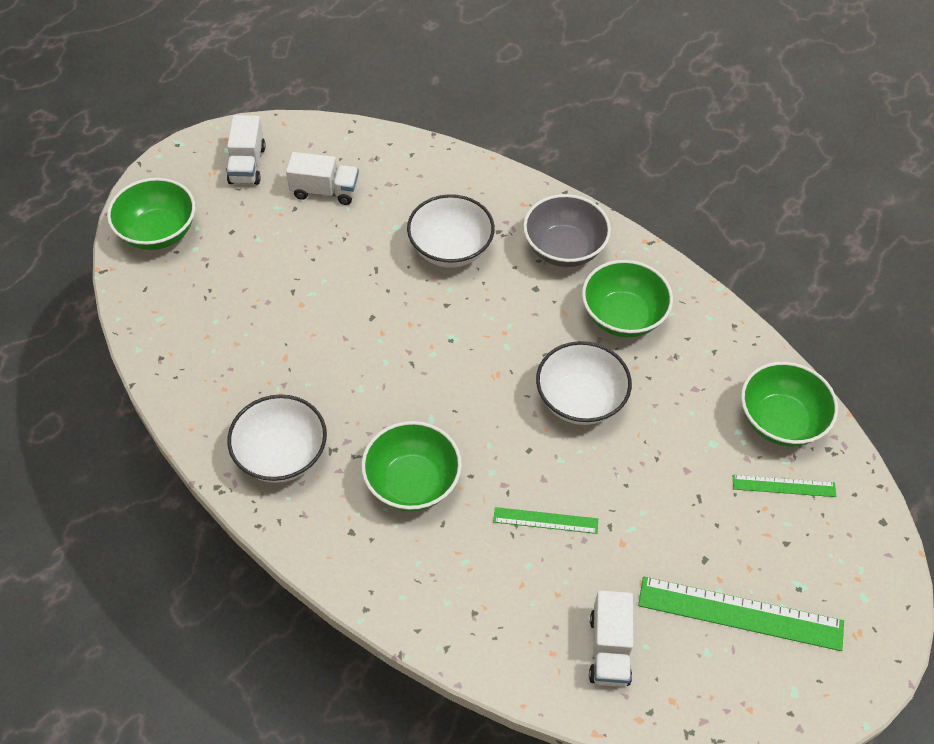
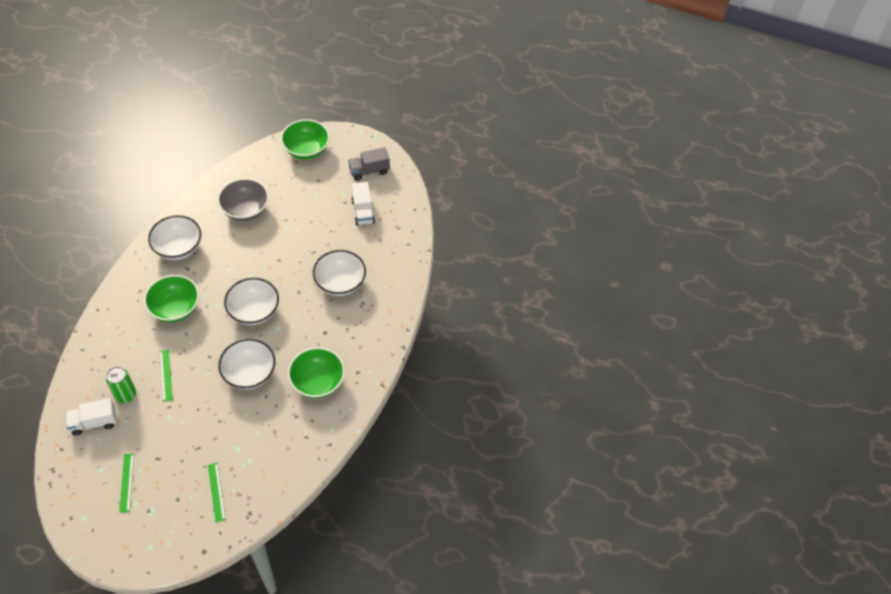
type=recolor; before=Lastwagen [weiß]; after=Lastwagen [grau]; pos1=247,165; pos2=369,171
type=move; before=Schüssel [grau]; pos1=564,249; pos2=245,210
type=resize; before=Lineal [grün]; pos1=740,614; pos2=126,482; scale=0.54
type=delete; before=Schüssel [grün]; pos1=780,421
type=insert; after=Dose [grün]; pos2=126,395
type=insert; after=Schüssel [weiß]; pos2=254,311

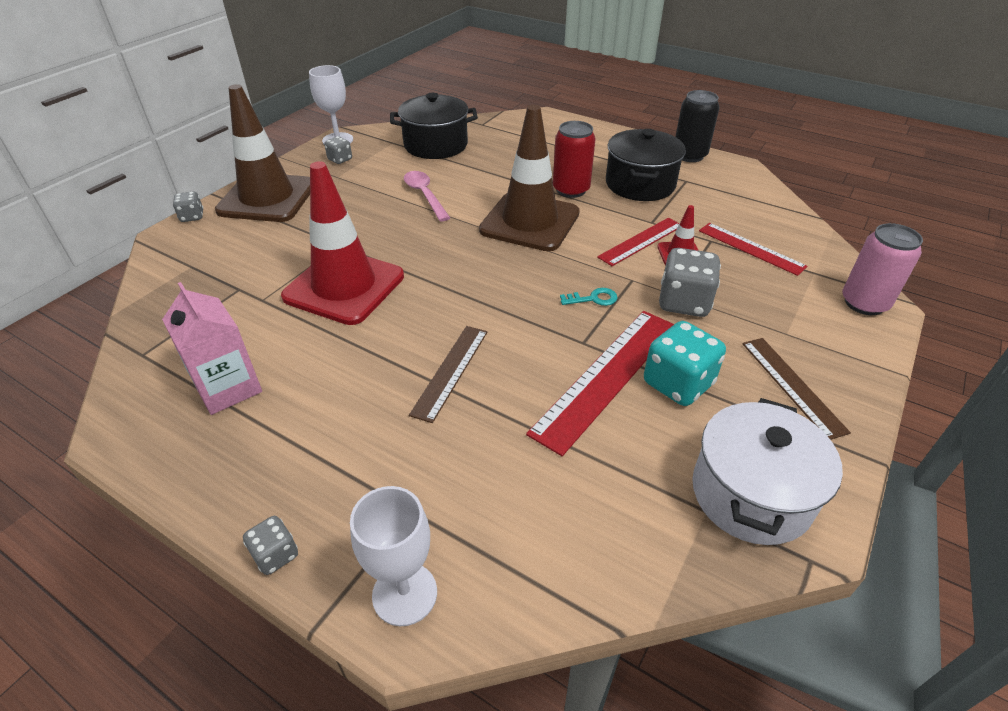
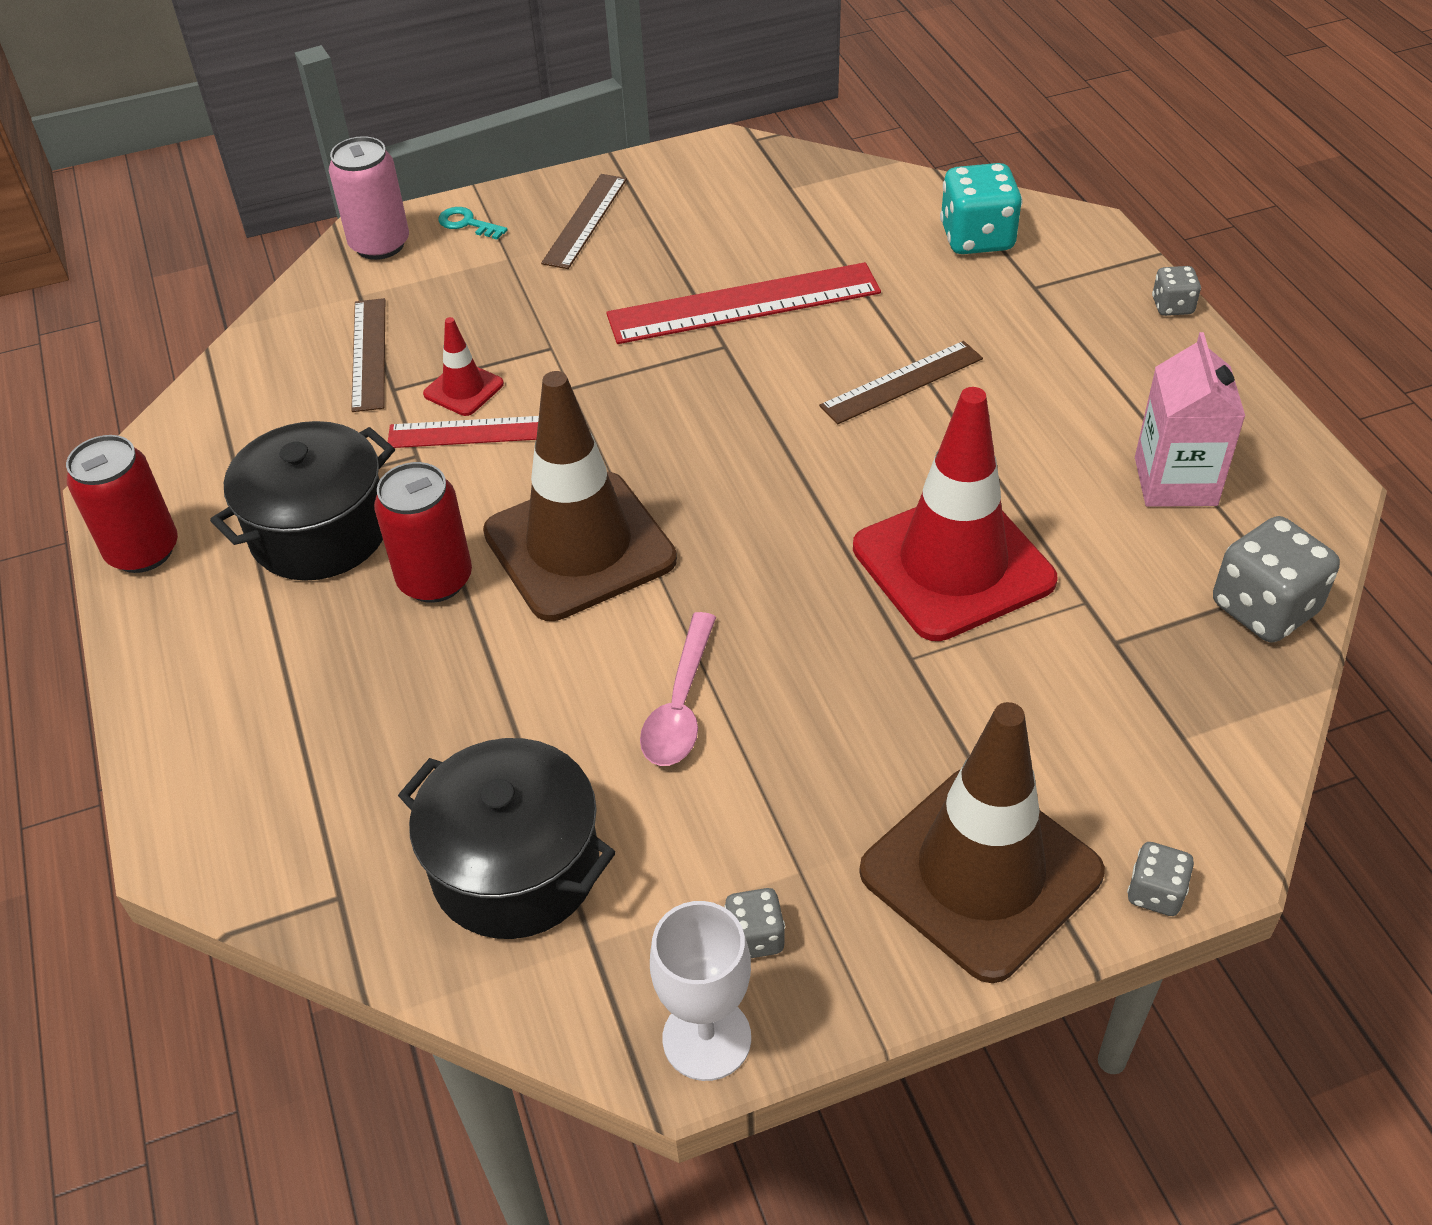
type=delete; before=Kelch [weiß]; pos1=404,594
type=move; before=Schlüssel [türkis]; pos1=593,299; pos2=467,223
type=move; before=Spielwürfel [türkis]; pos1=678,384; pos2=977,238
type=move; before=Spielwürfel [grau]; pos1=683,302; pos2=1264,609
type=recolor; before=Dose [schwarz]; after=Dose [rot]; pos1=689,155; pos2=143,551
type=delete; before=Kochtopf [weiß]; pos1=751,494
type=recolor; before=Lineal [rot]; after=Lineal [braun]; pos1=750,248; pos2=369,354

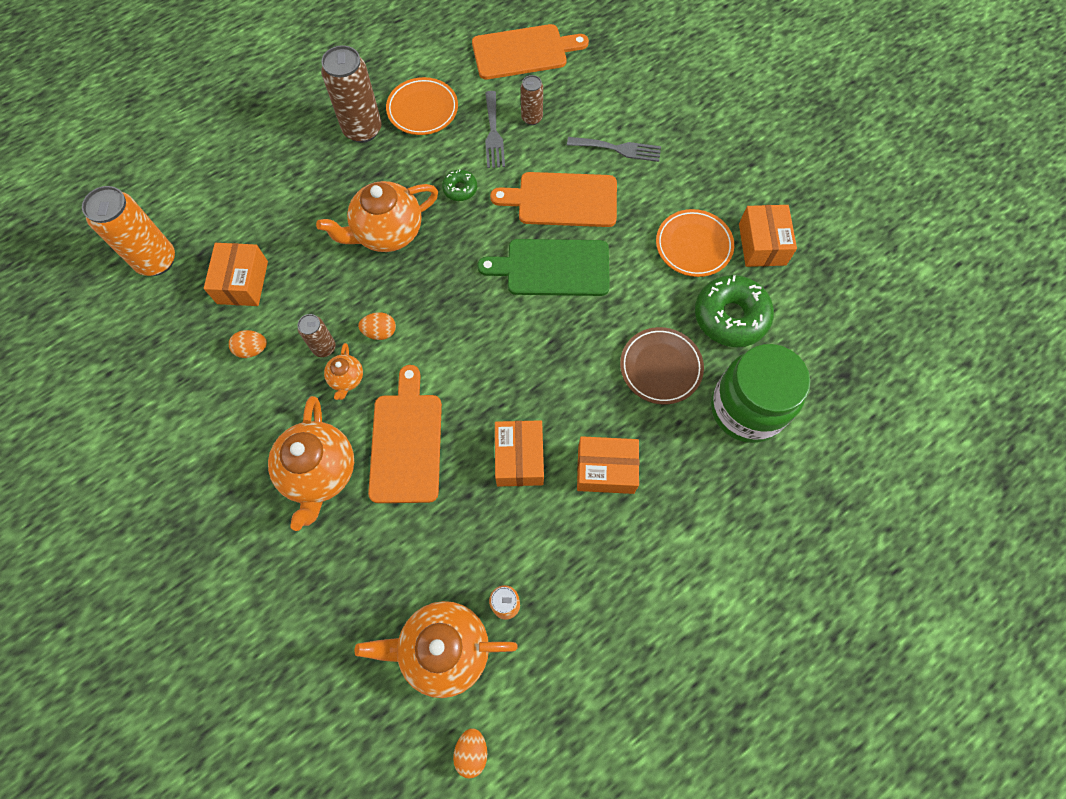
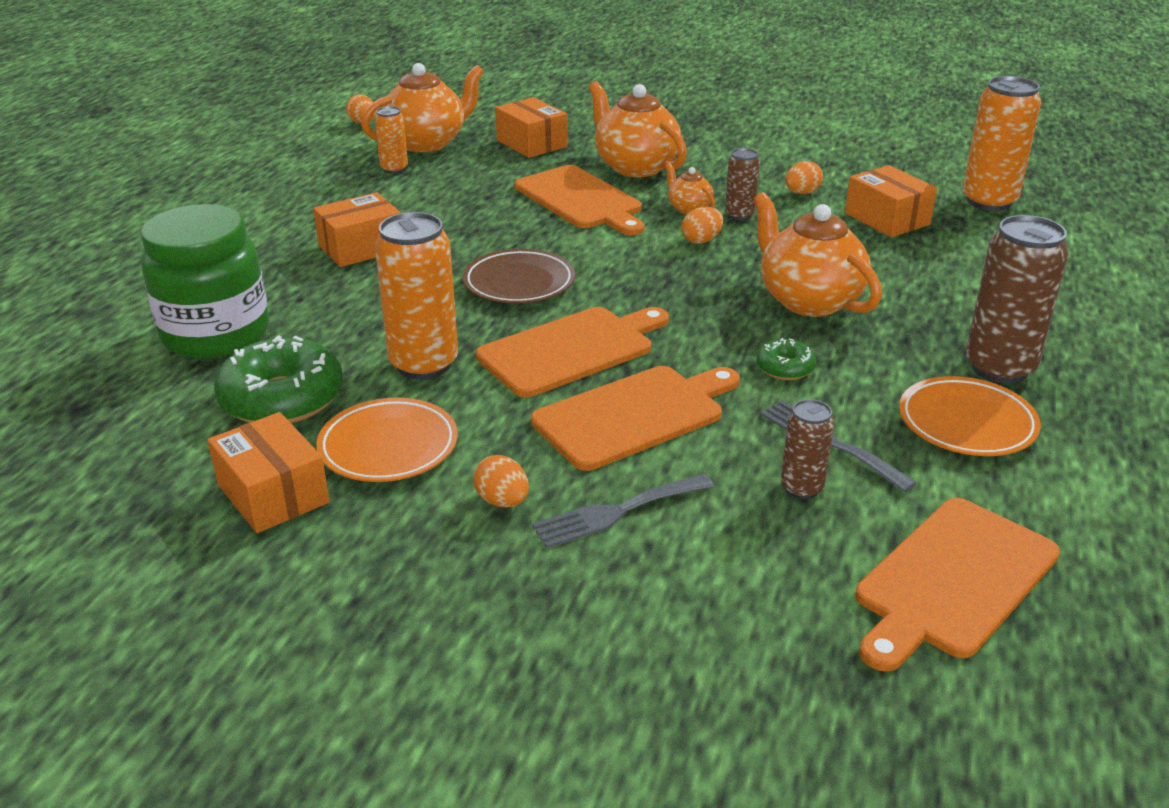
type=rotate; before=Teekanne [orange]; pos1=387,232; pos2=808,300; turn=-60
type=recolor; before=Schneidebrett [grün]; after=Schneidebrett [orange]; pos1=552,267; pos2=571,350
type=move; before=Schachtel [orange]; pos1=519,458; pos2=532,143
type=move; before=Teller [braun]; pos1=660,367; pos2=519,283
type=insert; after=Dose [orange]; pos2=424,364
type=insert; after=Ei [orange]; pos2=502,501

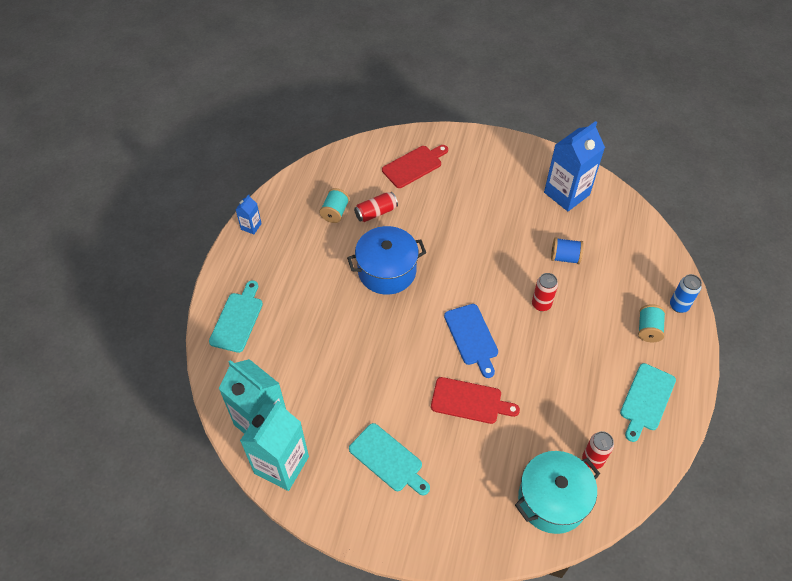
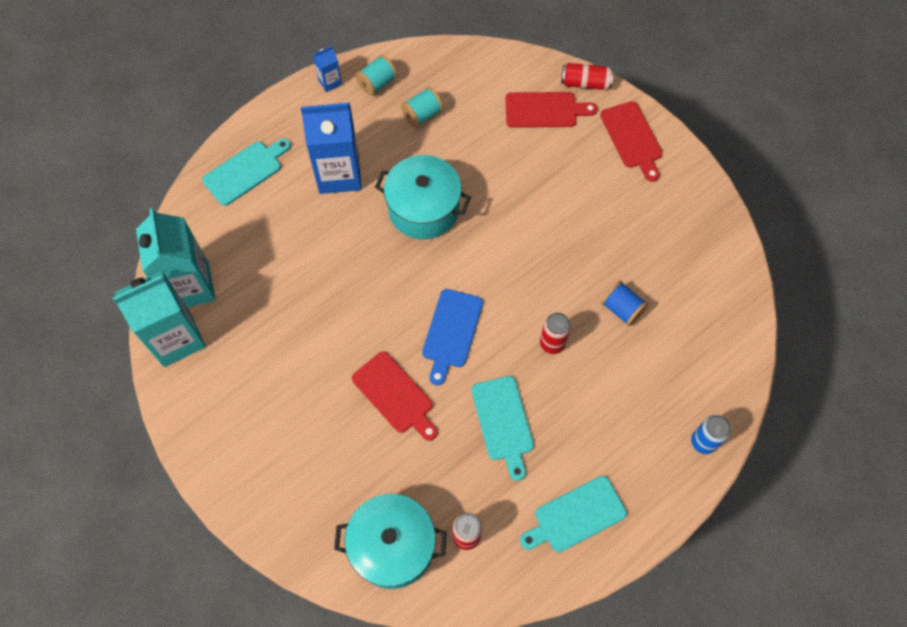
type=recolor; before=Kochtopf [blau]; after=Kochtopf [türkis]; pos1=387,271; pos2=423,209
type=move; before=Schneidebrett [türkis]; pos1=388,459; pos2=503,422
type=move; before=Dose [rot]; pos1=376,212; pos2=585,83
type=move; before=Getränkekarton [blau]; pos1=566,193; pos2=339,174
type=move; before=Garnrolle [türkis]; pos1=648,329; pos2=377,83
type=insert; after=Schneidebrett [rot]; pos2=632,138

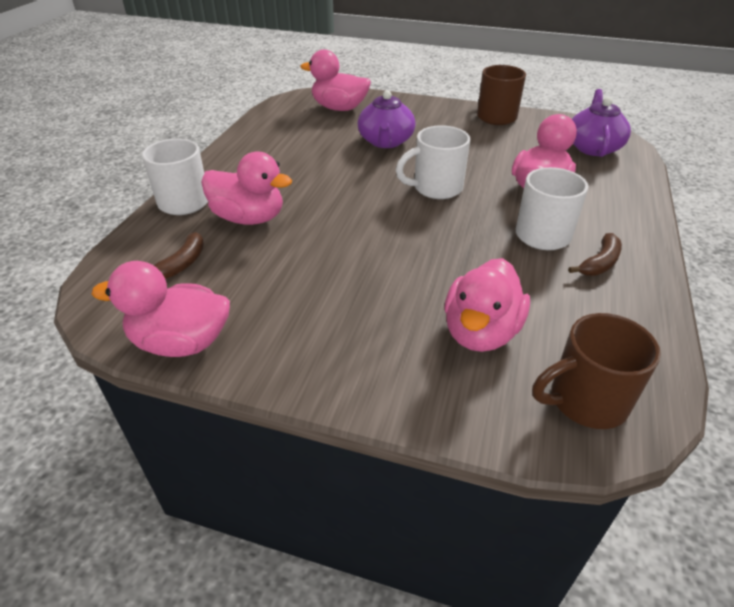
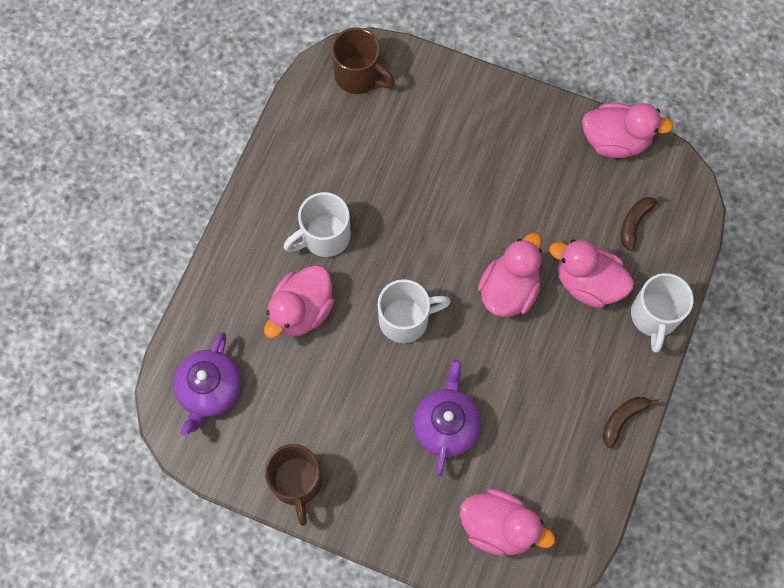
type=move; before=Ente [rosa]; pos1=480,332; pos2=509,290
type=rotate; before=Tasse [braun]; pos1=585,401; pos2=359,76; turn=45
type=move; before=Banane [braun]; pos1=599,263; pos2=623,419

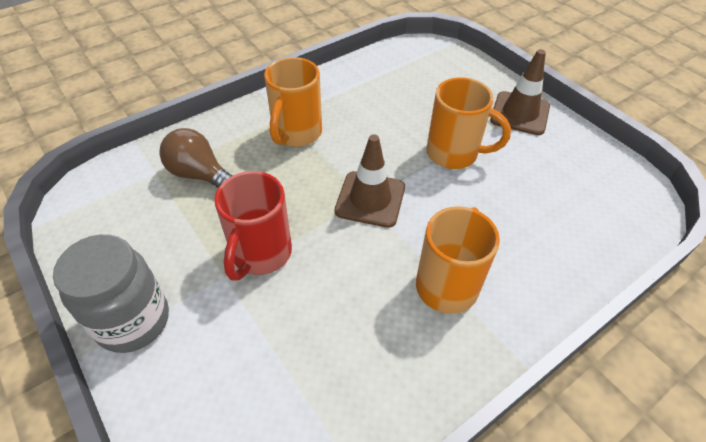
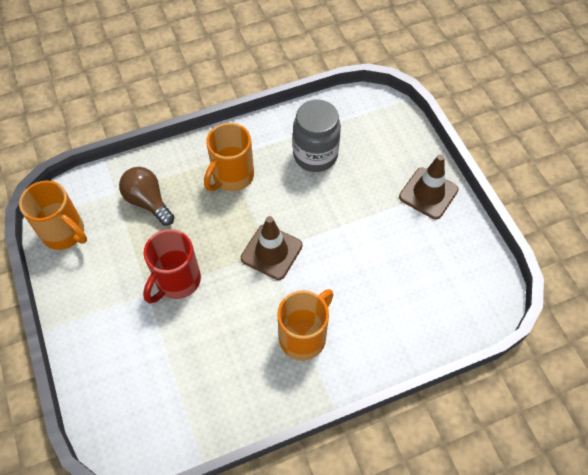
type=move; before=Einmachglas [grau]; pos1=133,321; pos2=315,155
type=move; before=Tasse [orange]; pos1=454,154; pos2=65,233

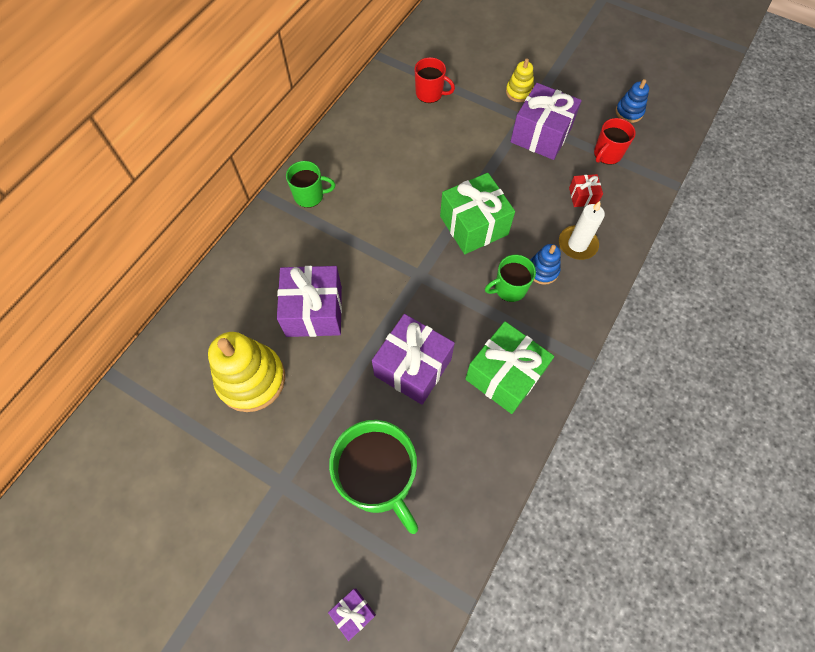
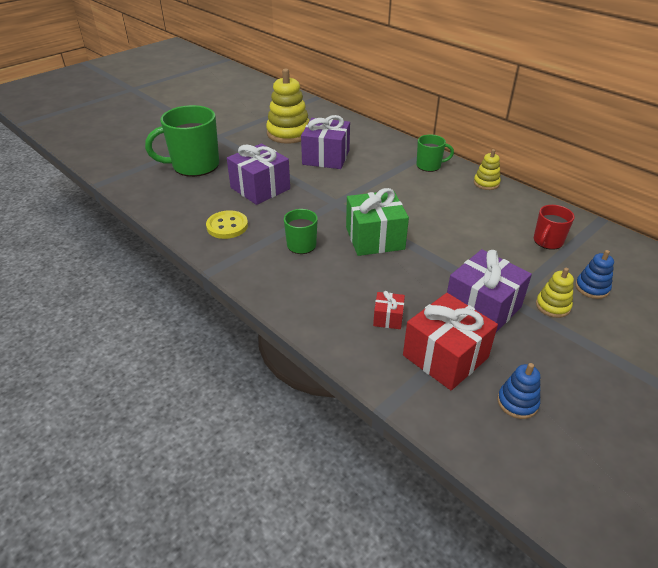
type=rotate; before=Tasse [grün]; pos1=310,196; pos2=429,166; turn=-105
type=delete; before=Geschenk [lila]; pos1=353,613
type=replace; before=Geschenk [grün]; after=Knopf [gelb]; pos1=504,375; pos2=227,226
type=move; before=Stapelspielzeug [blau]; pos1=542,270; pos2=592,288
type=delete; before=Kerze [weiß]; pos1=577,244
type=replace; before=Tasse [rot]; after=Geschenk [rot]; pos1=607,154; pos2=445,356
type=insert; after=Stapelspielzeug [gelb]; pos2=486,183

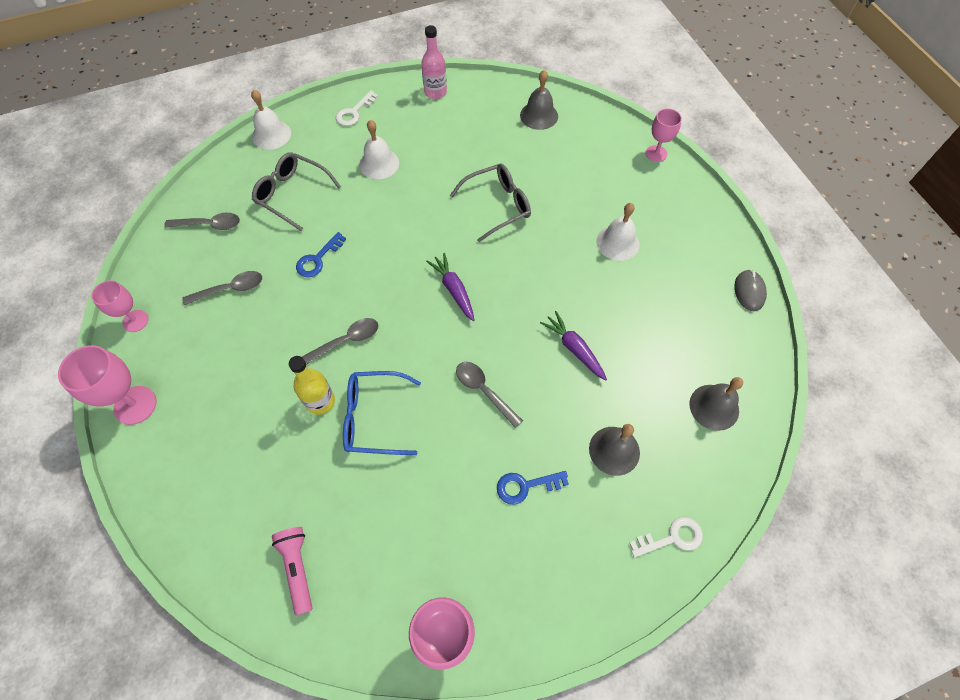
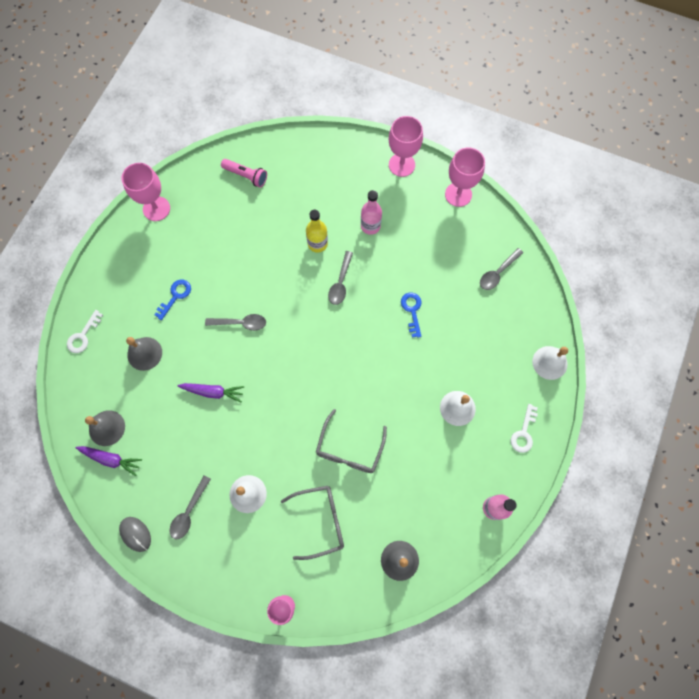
type=resize; before=Kelch [rosa]; pos1=135,321; pos2=458,194; scale=1.55
type=move; before=Löffel [grau]; pos1=230,289; pos2=189,512
type=move; before=Brille [grau]; pos1=292,194; pos2=321,521
type=rotate; before=Schlüssel [weiß]; pos1=354,112; pos2=523,433; turn=-150
type=delete; before=Brille [blau]; pos1=373,417
type=move; before=Karotte [lila]; pos1=453,290; pos2=111,459
type=insert; after=Flasche [rosa]; pos2=370,226

